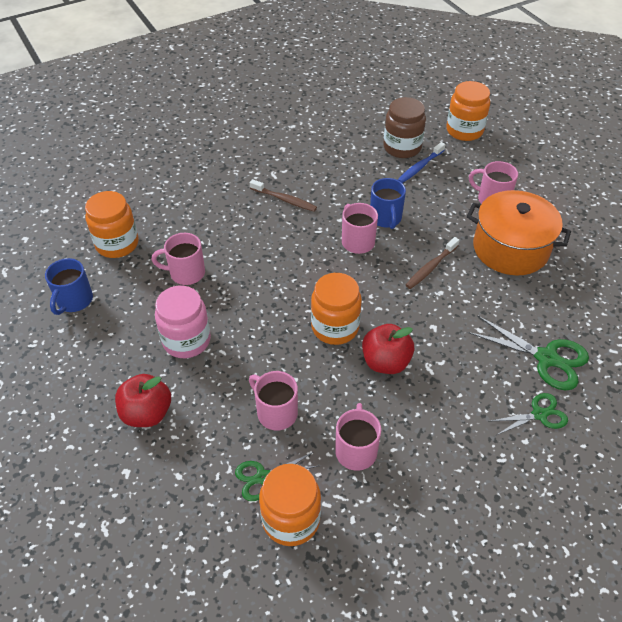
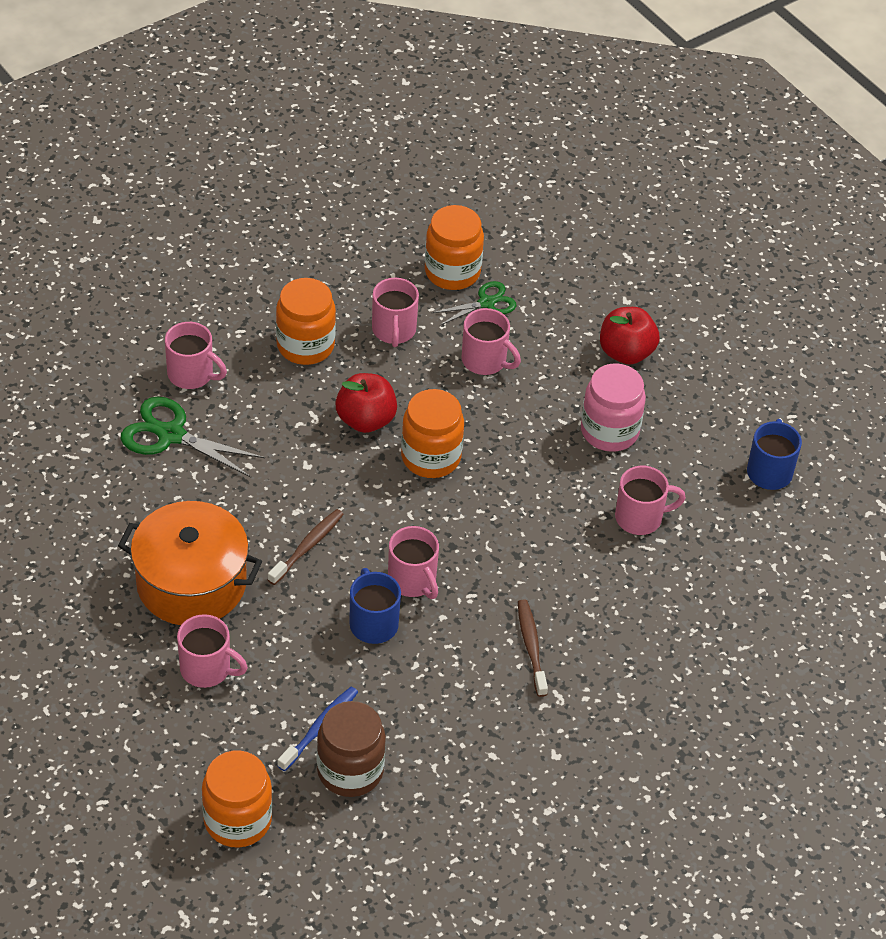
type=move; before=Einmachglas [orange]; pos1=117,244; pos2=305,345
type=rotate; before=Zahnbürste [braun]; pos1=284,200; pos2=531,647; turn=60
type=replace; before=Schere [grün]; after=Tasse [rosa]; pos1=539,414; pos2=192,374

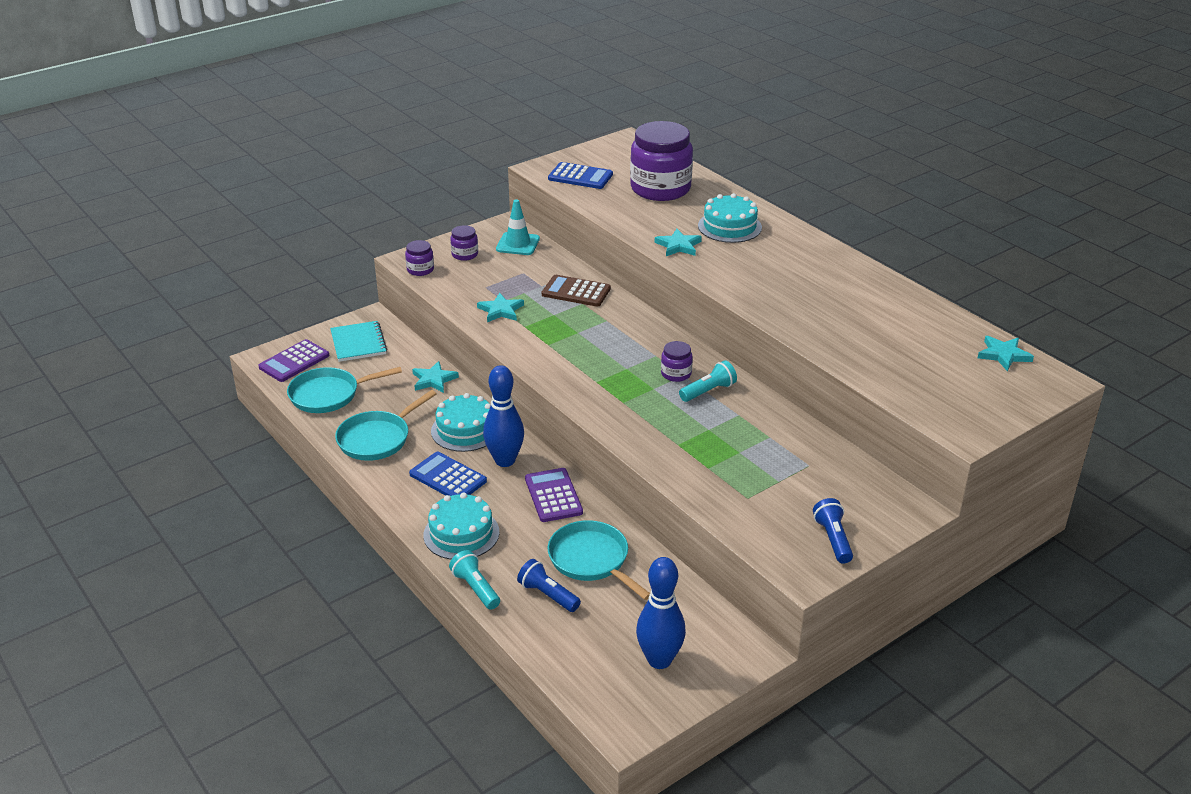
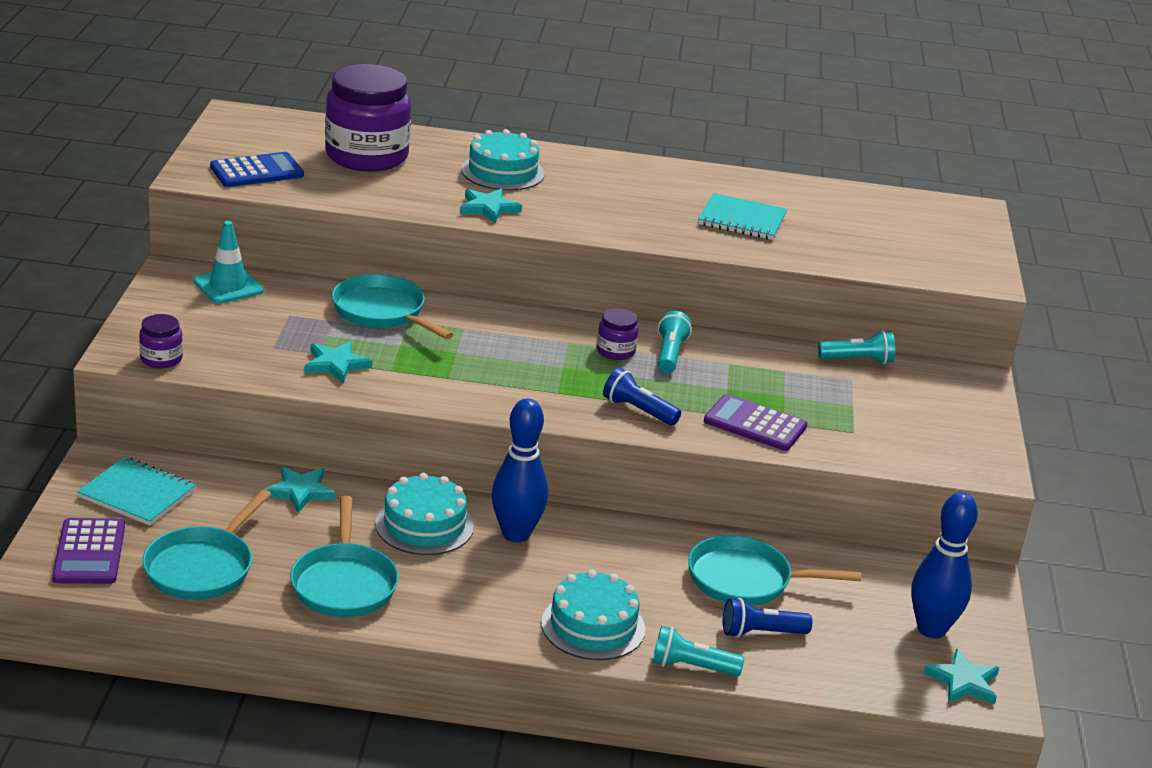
type=delete; before=Taschenrechner [blau]; pos1=448,478
type=delete; before=Einmachglas [lila]; pos1=465,254
type=move; before=Taschenrechner [lila]; pos1=553,496; pos2=755,424
type=replace; before=Taschenrechner [braun]; after=Pfanne [türkis]; pos1=576,292; pos2=382,312
type=move; before=Taschenlampe [blau]; pos1=833,539; pos2=638,410
type=move; before=Stern [türkis]; pos1=1003,355; pos2=963,682
type=insert; after=Notizbuch [türkis]; pos2=742,220
type=insert; after=Taschenlampe [türkis]; pos2=857,360

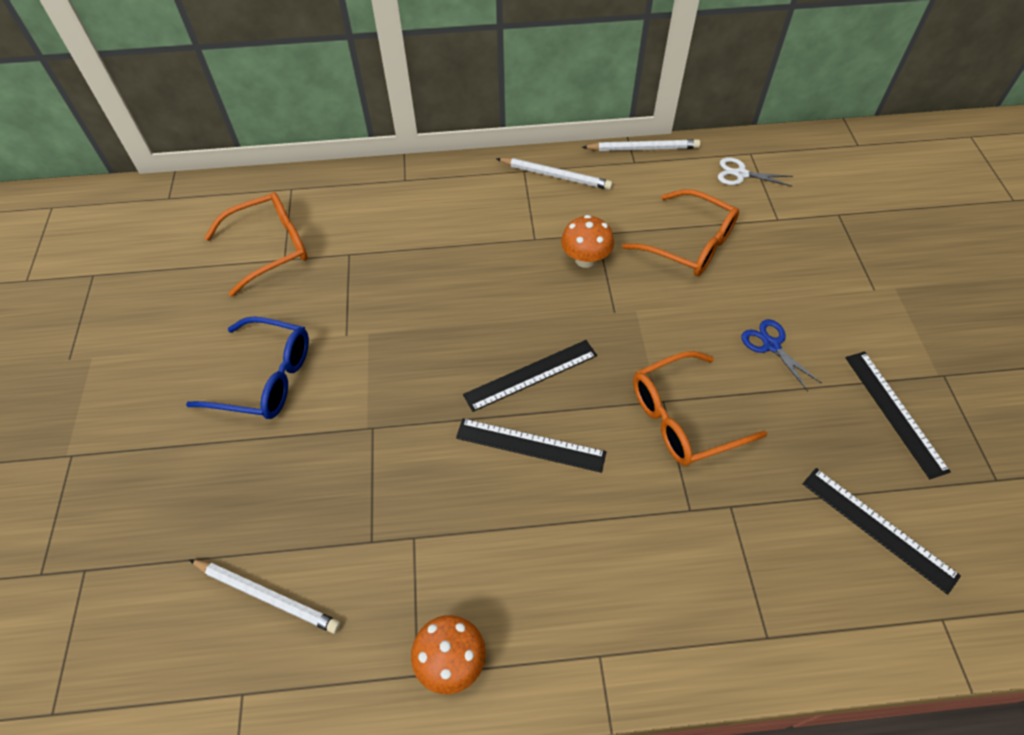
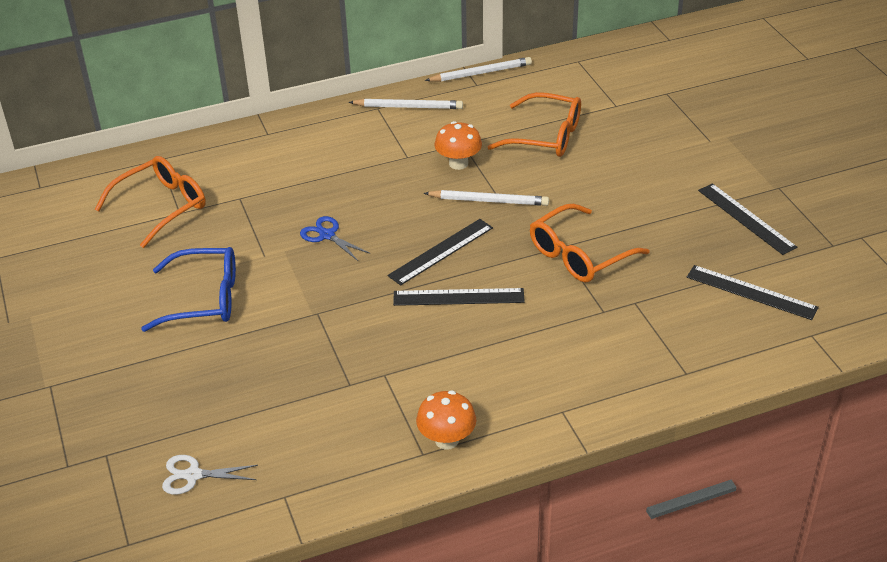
type=move; before=Bleistift [weiß]; pos1=267,596; pos2=489,201
type=move; before=Schere [weiß]; pos1=740,174; pos2=193,475
type=move; before=Schere [blau]; pos1=771,345; pos2=327,235

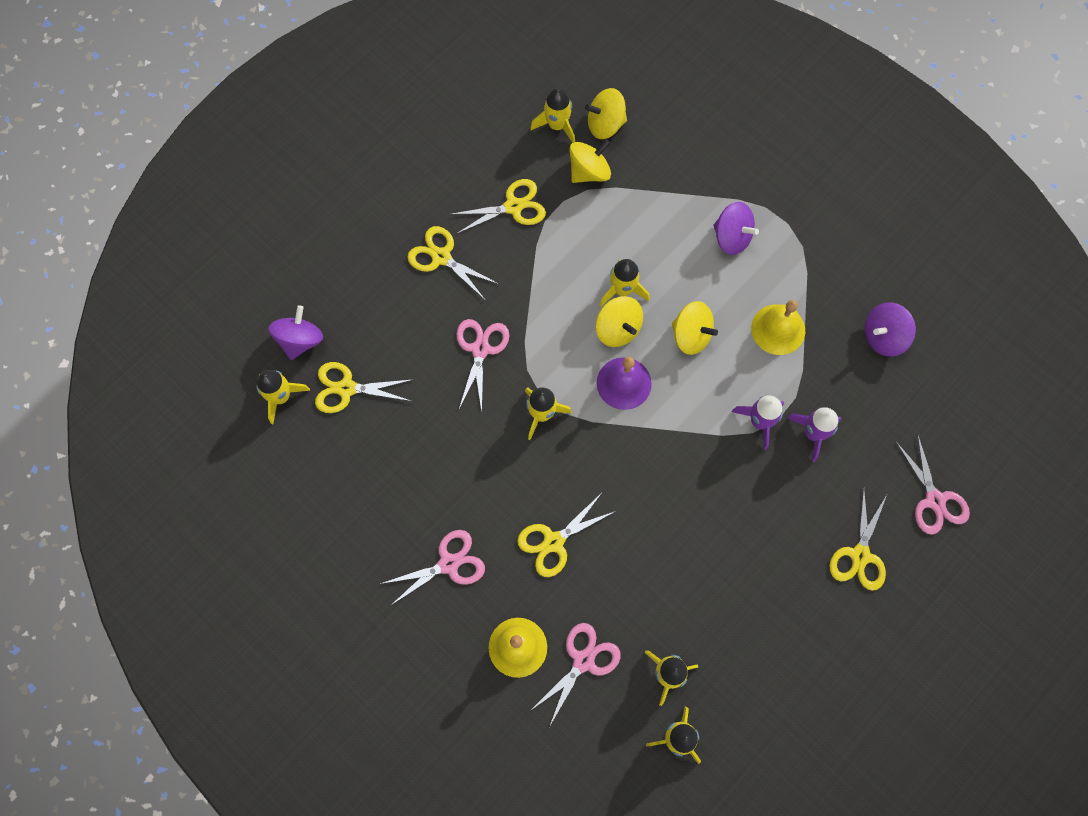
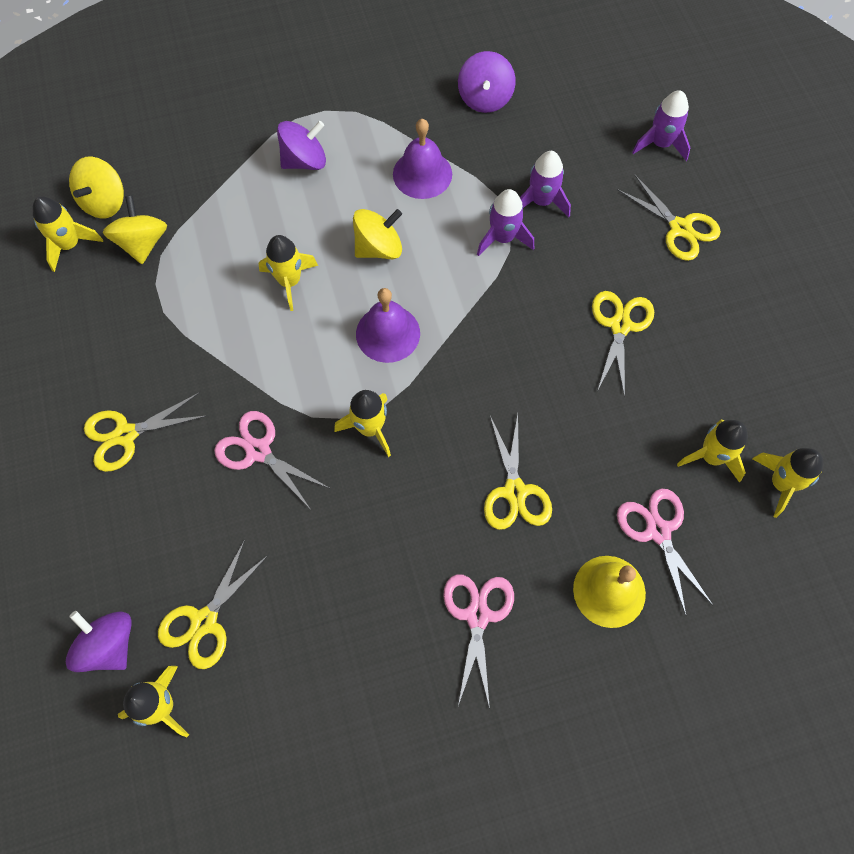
type=move; before=Schere [gelb]; pos1=513,207; pos2=620,326
type=delete; before=Kreisel [gelb]; pos1=618,329
type=recolor; before=Glocke [gelb]; after=Glocke [lila]; pos1=778,329; pos2=422,174
type=replace; before=Schere [rosa]; after=Rakete [lila]; pos1=934,500; pos2=660,144

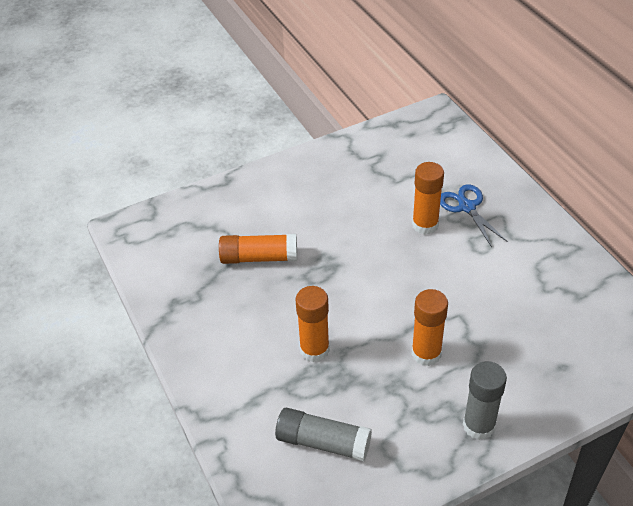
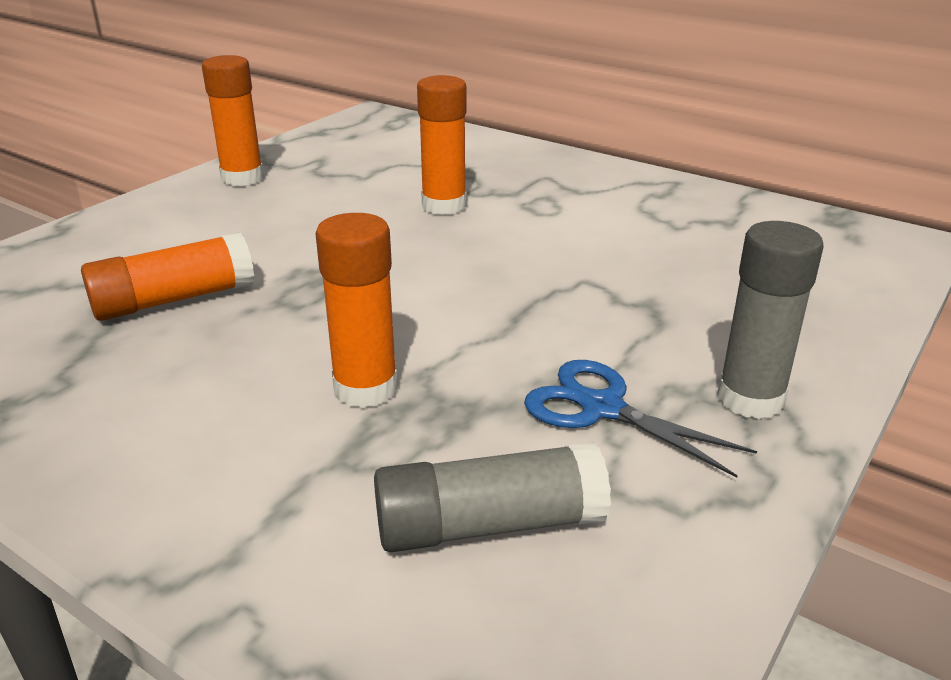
type=move; before=Klebestift [orange]; pos1=426,353; pos2=242,178
type=move; before=Schere [blau]; pos1=467,207; pos2=602,408

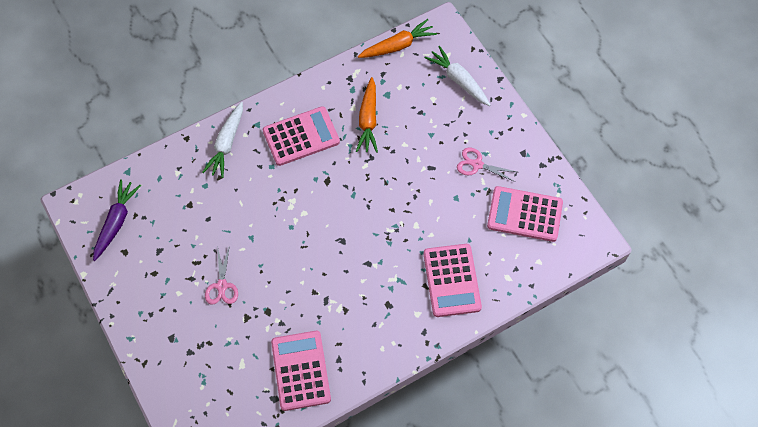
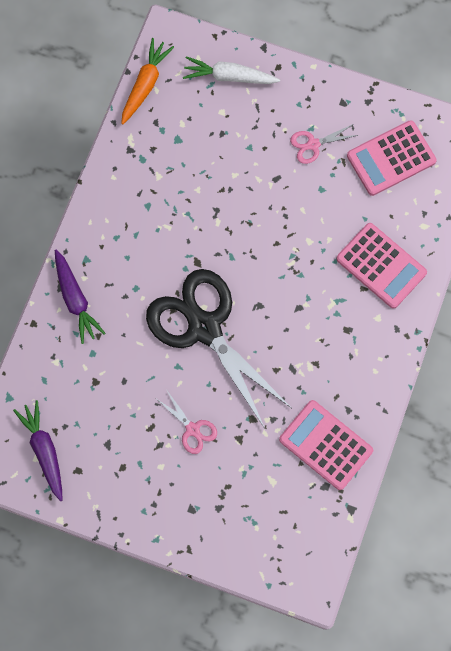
type=recolor; before=Karotte [weiß]; after=Karotte [lila]; pos1=226,144; pos2=75,299
type=delete; before=Taschenrechner [rosa]; pos1=301,136
type=delete; before=Karotte [orange]; pos1=368,120
type=insert; after=Schere [schwarz]; pos2=204,328

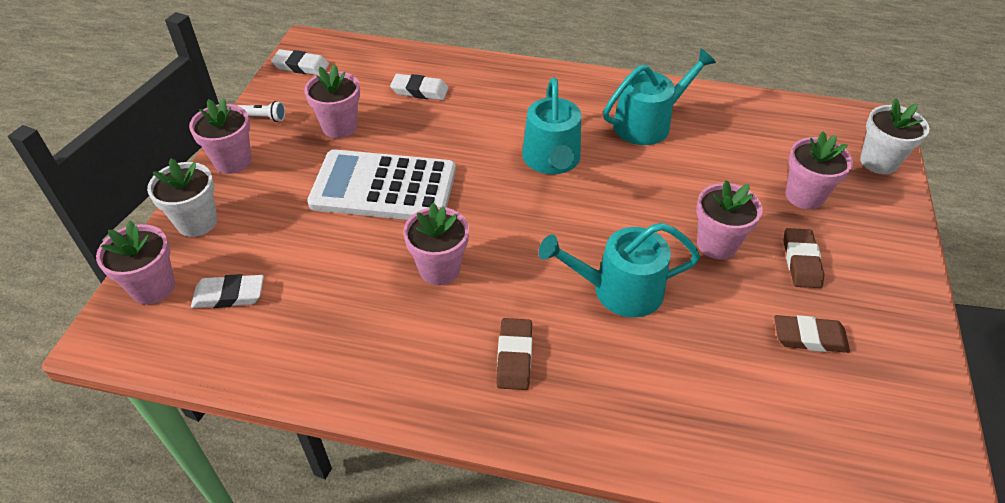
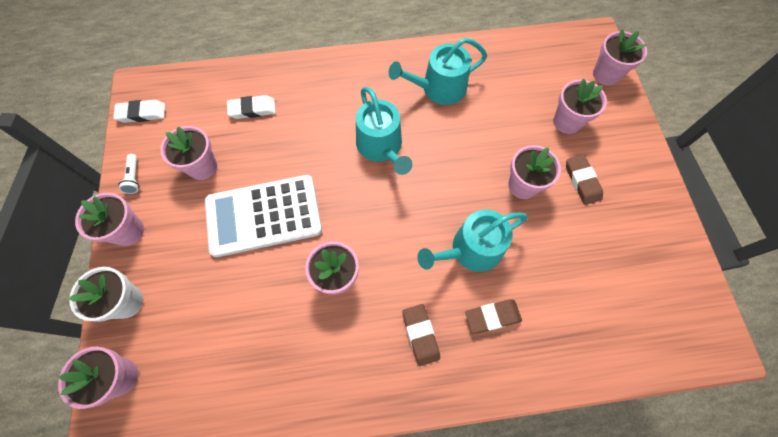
type=delete; before=Radiergummi [weiß]; pos1=229,295
type=rotate; before=Taschenlampe [weiß]; pos1=264,117; pos2=134,177; turn=90
type=rotate; before=Gießkanne [türkis]; pos1=648,123; pos2=439,88; turn=-150
type=move; before=Radiergummi [braun]; pos1=809,337; pos2=492,316
type=recolor; before=Blumentopf [weiß]; after=Blumentopf [rosa]; pos1=878,162; pos2=606,74

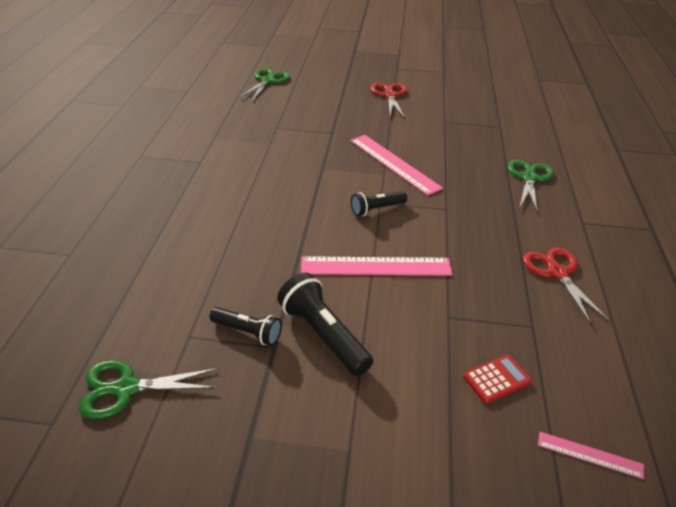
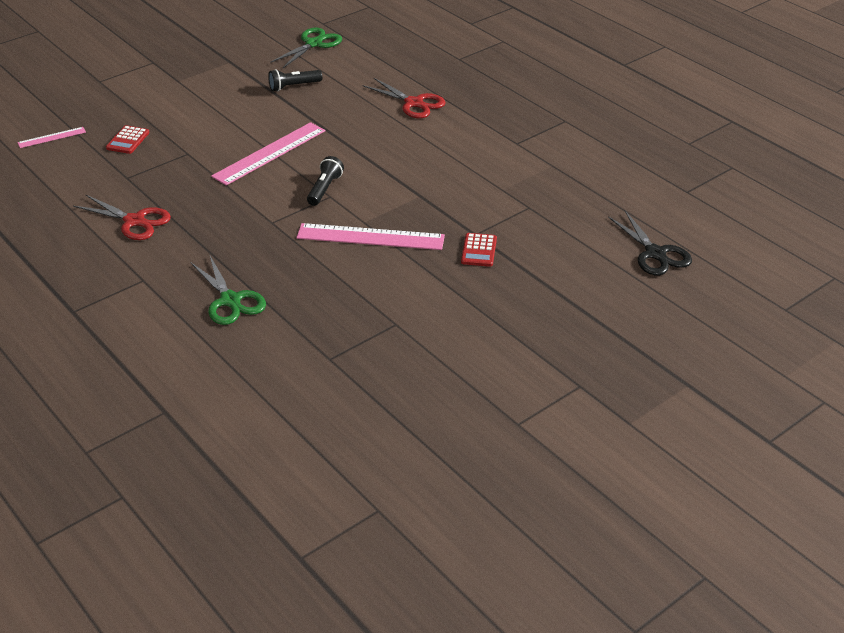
type=recolor; before=Schere [grün]; after=Schere [schwarz]; pos1=267,81; pos2=655,253
type=delete; before=Taschenlampe [schwarz]; pos1=323,335
type=move; before=Schere [rot]; pos1=389,95; pos2=414,103
type=insert; after=Taschenrechner [rot]; pos2=479,250

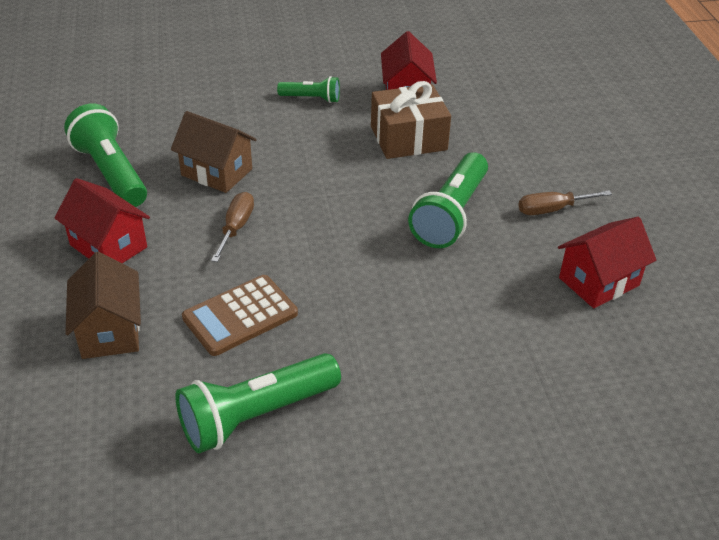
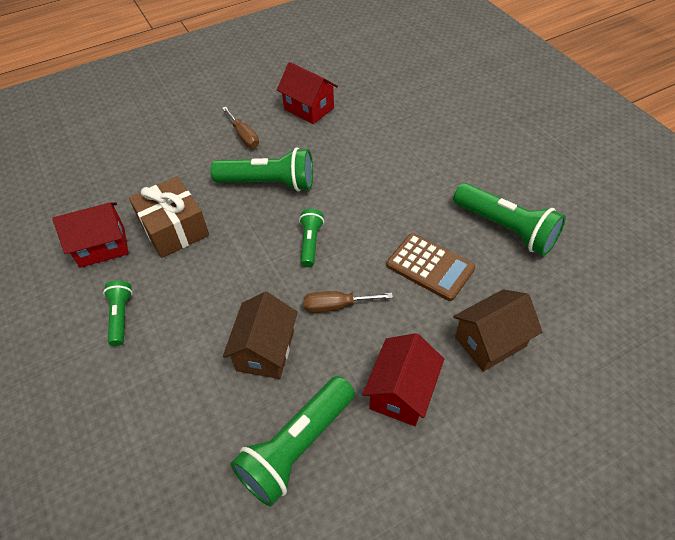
type=insert; after=Taschenlampe [grün]; pos2=310,242

